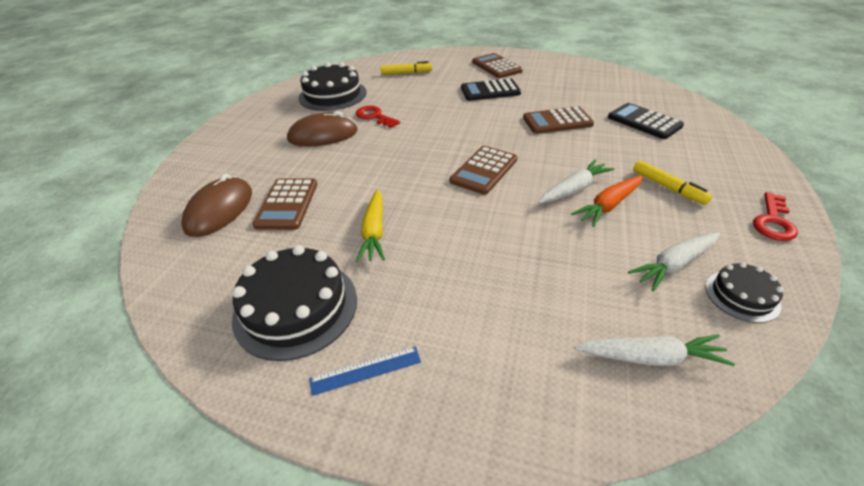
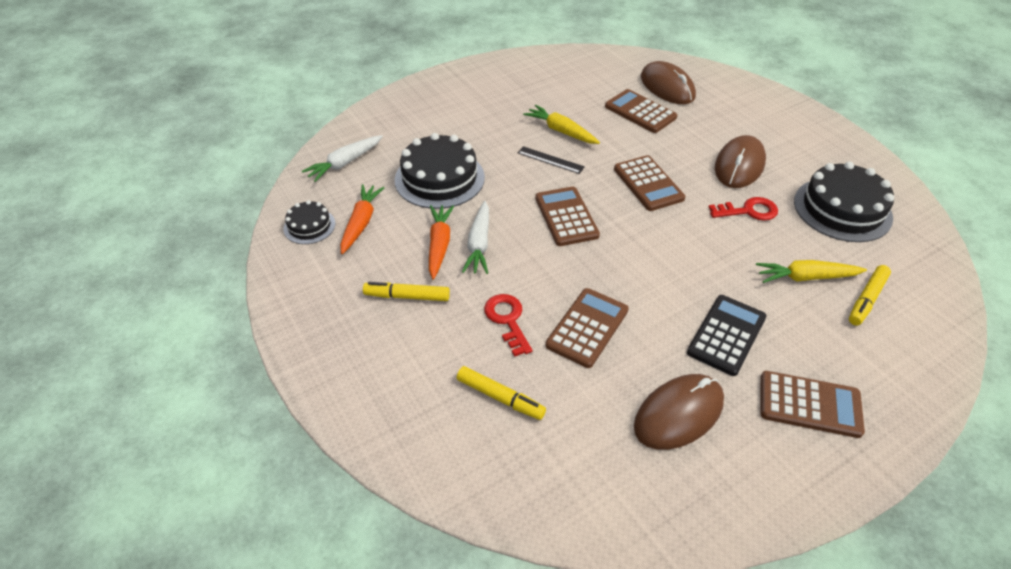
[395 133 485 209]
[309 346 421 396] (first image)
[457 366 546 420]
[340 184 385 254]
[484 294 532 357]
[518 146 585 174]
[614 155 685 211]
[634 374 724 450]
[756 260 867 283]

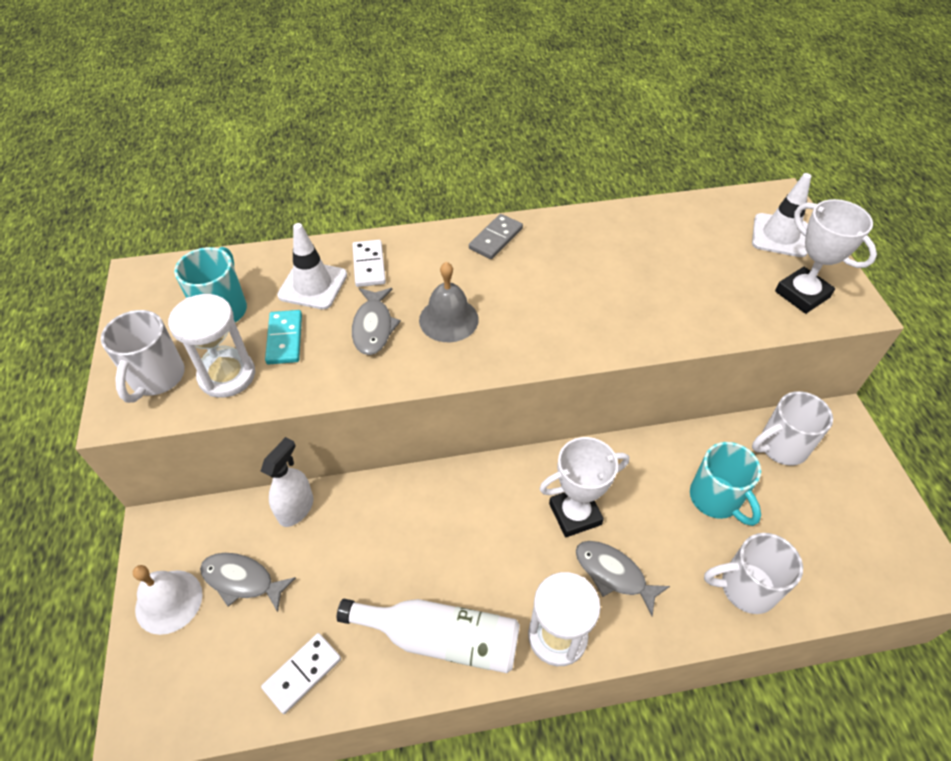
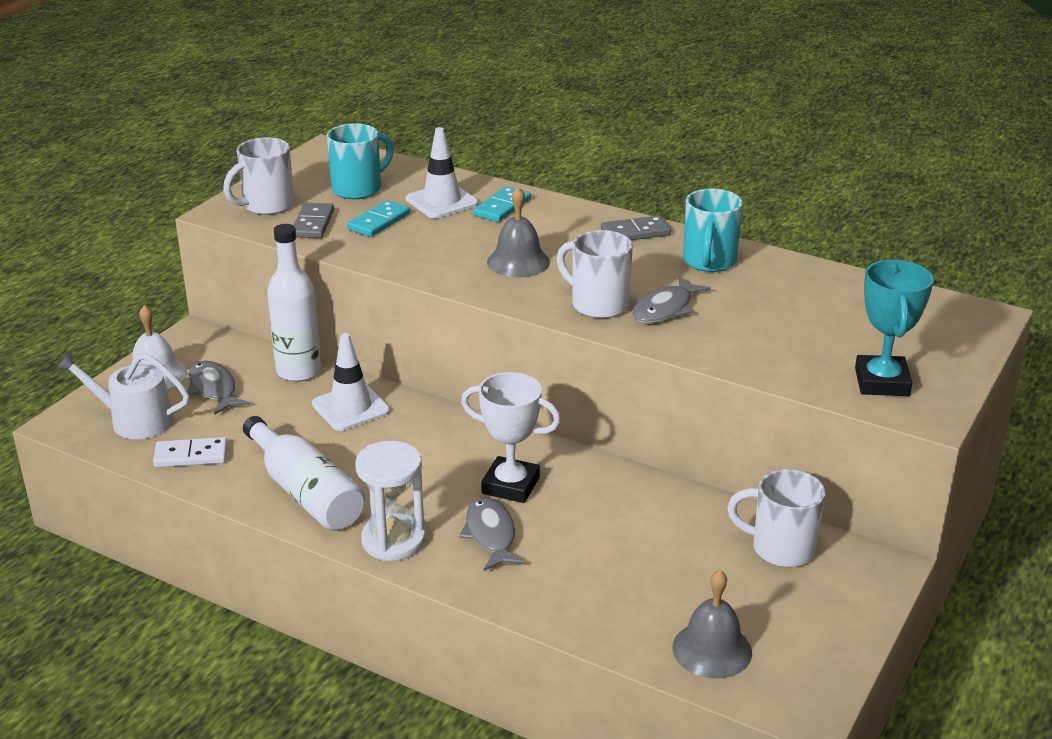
[293 203 334 238]
[267 224 321 382]
[473 186 531 222]
[632 276 711 323]
[683 189 743 272]
[557 230 633 319]
[312 333 390 431]
[855 260 934 396]
[56 351 189 439]
[672 570 752 679]

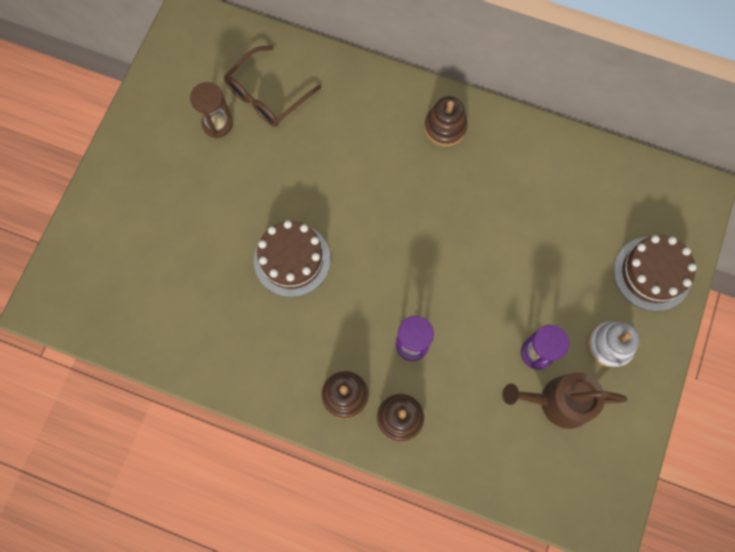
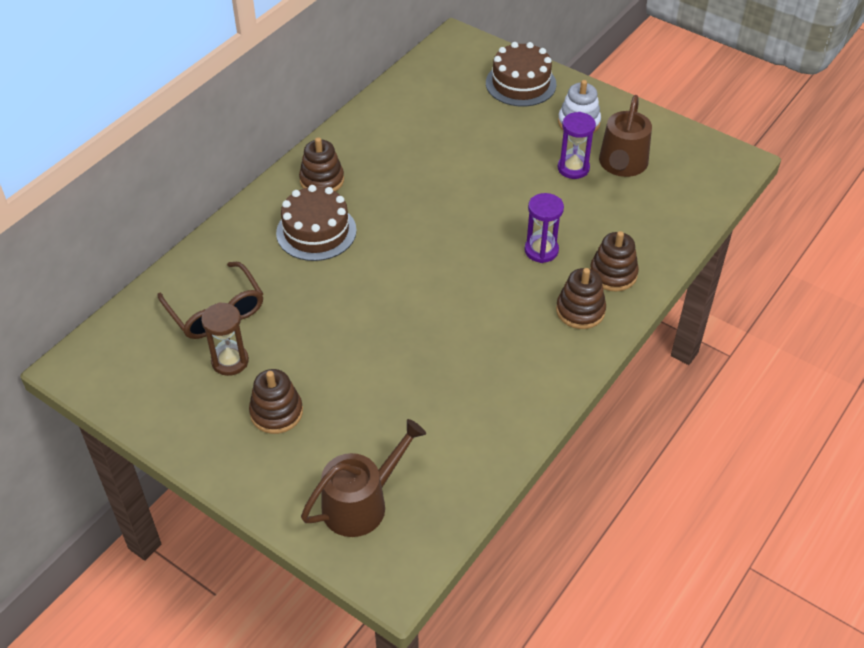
[276 185 357 261]
[249 369 303 434]
[301 419 426 537]

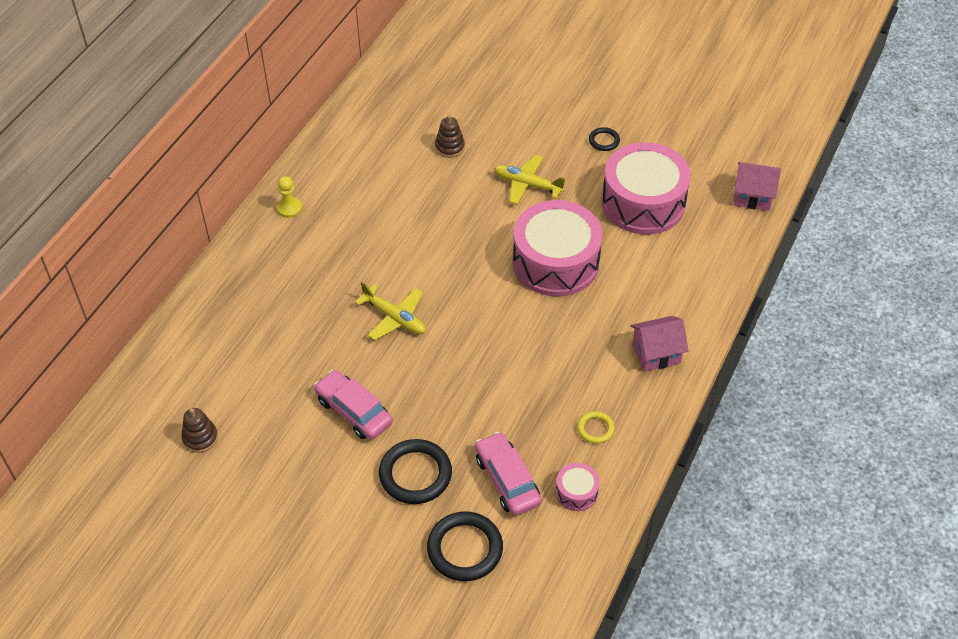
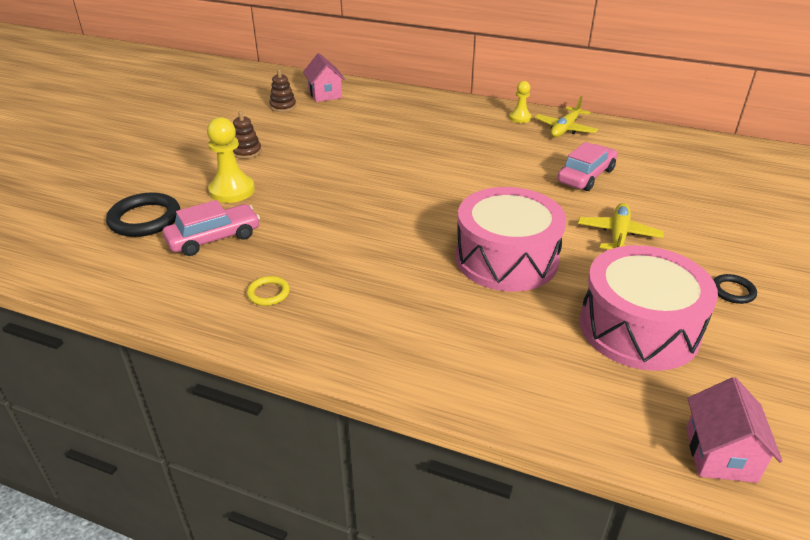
[557 142 617 191]
[535 96 598 137]
[207 117 255 203]
[233 111 262 159]
[556 463 600 511] (first image)
[303 53 345 102]

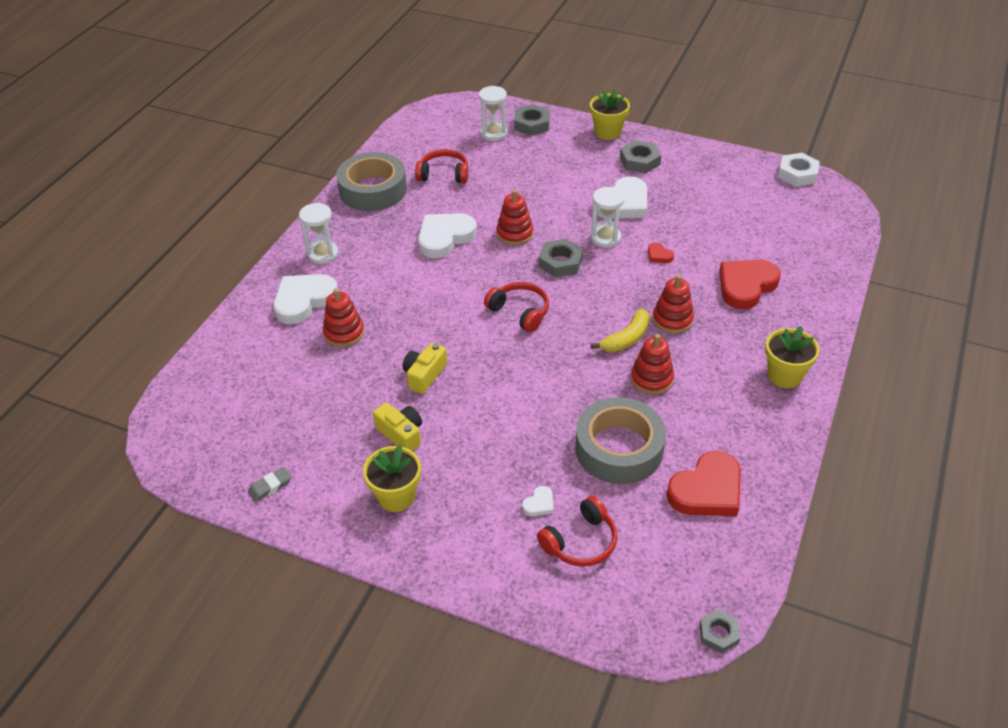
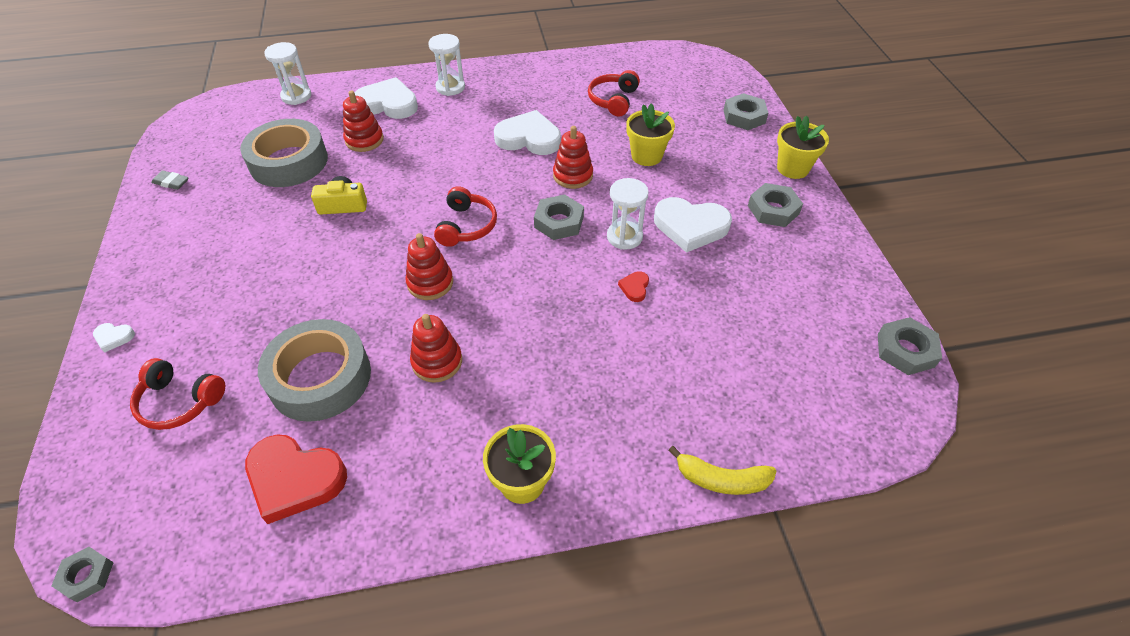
[240 119 328 187]
[626 103 675 166]
[373 403 422 451] (first image)
[588 70 640 116]
[264 42 311 105]
[93 323 135 353]
[668 446 776 495]
[405 233 453 300]
[719 260 781 309] (first image)
[878 317 942 375]

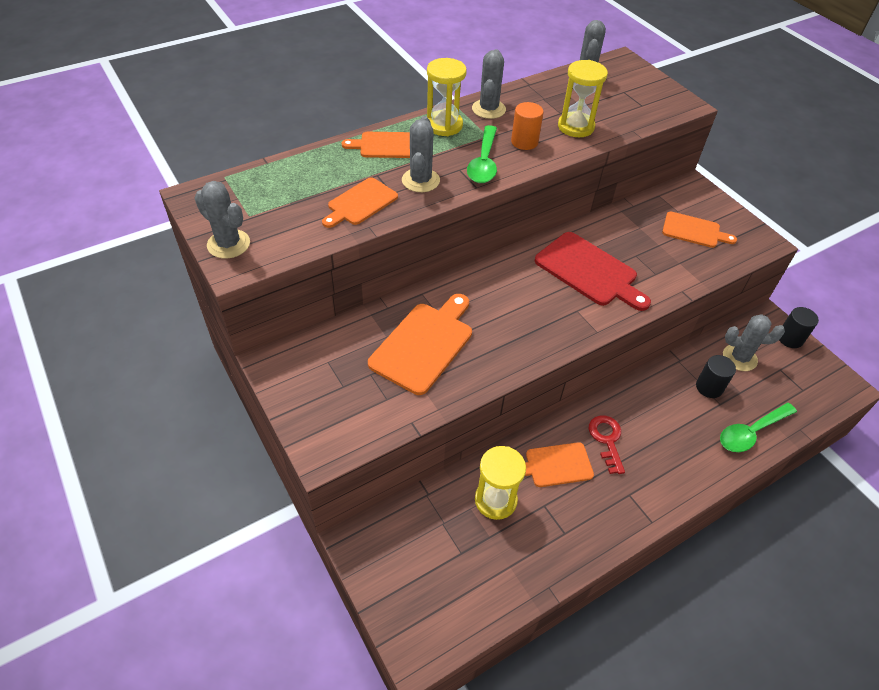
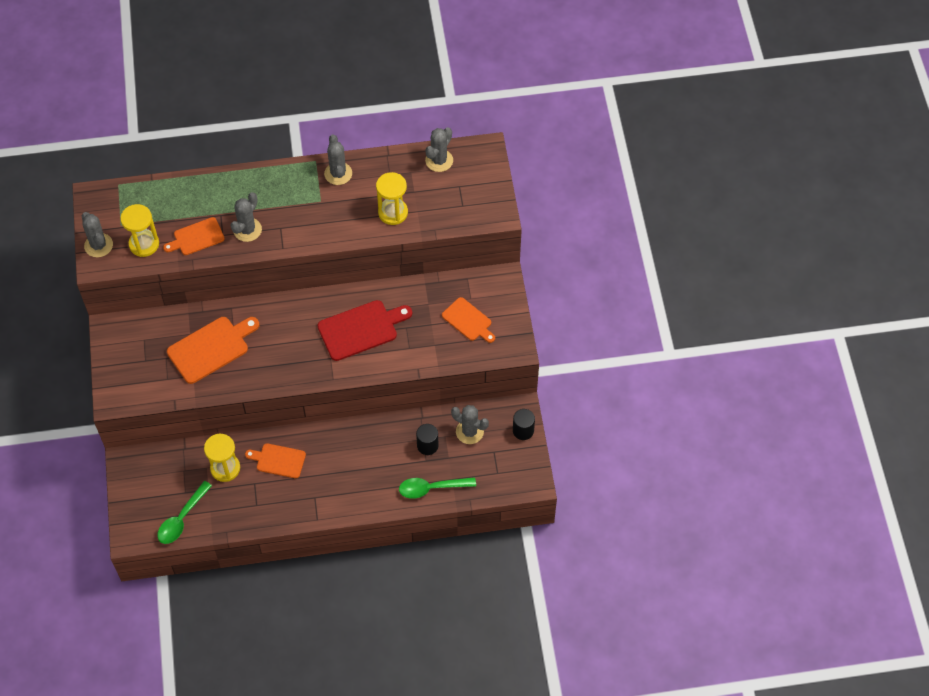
[342 132 410 158] (first image)
[120 204 159 257]
[157 481 212 544]
[324 134 352 185]
[511 102 543 150] (first image)
[317 300 412 361]
[589 415 625 474] (first image)

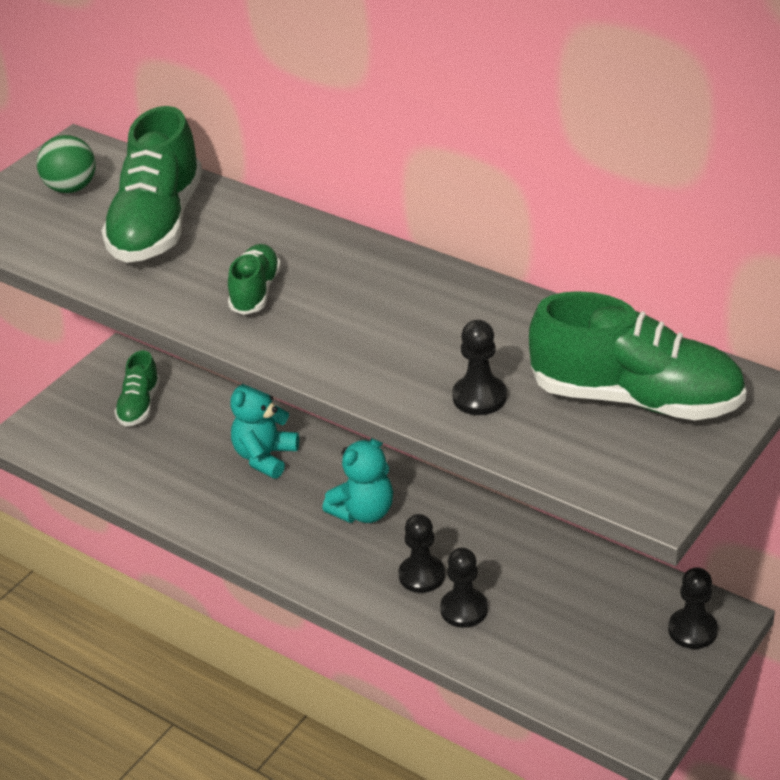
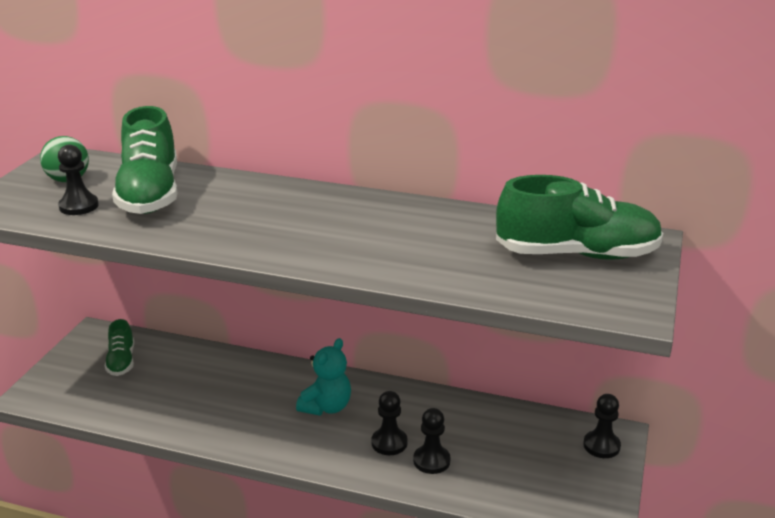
[228 244 281 315] (first image)
[230 384 299 479] (first image)
[58 145 99 215]

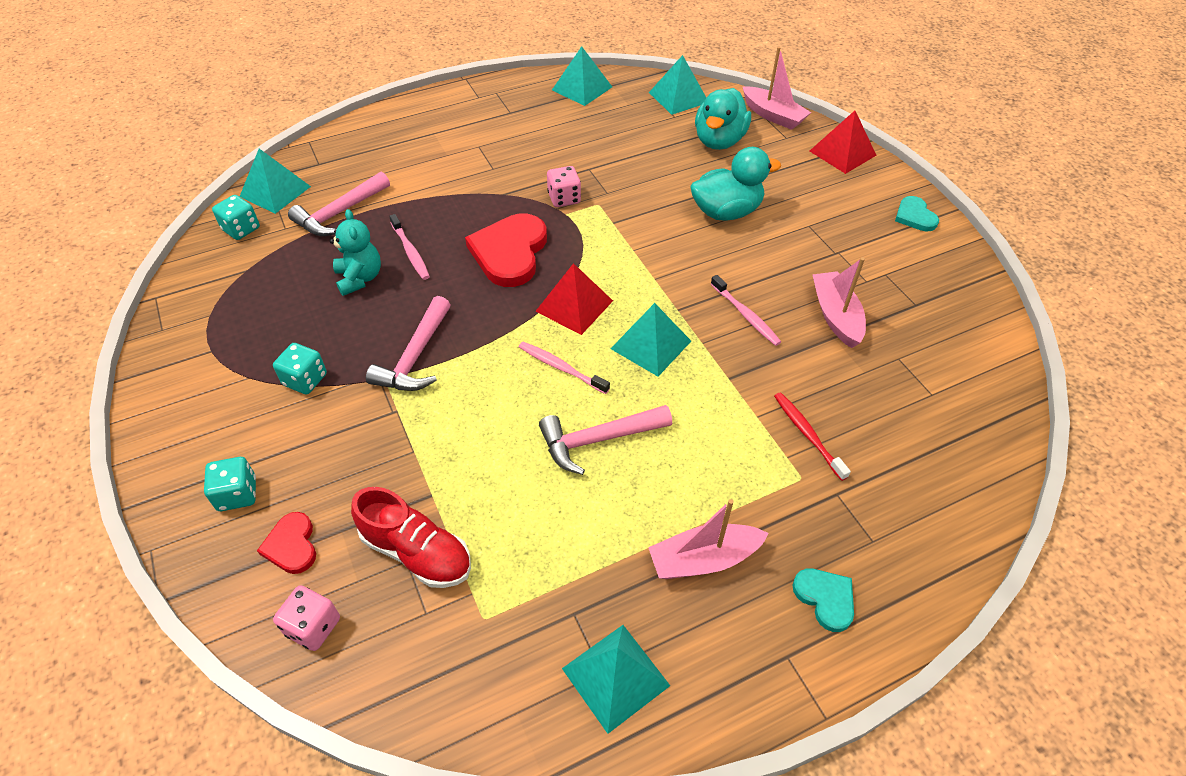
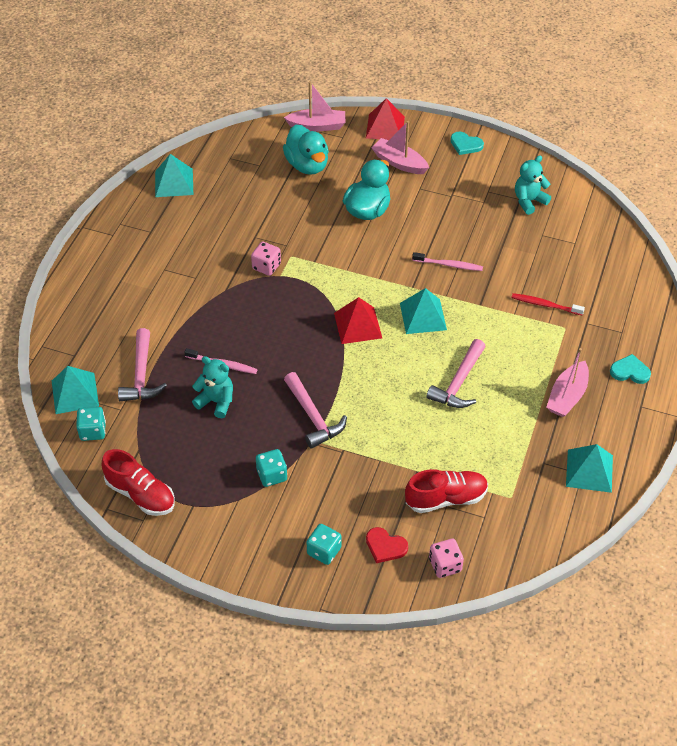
[465 213 547 287] (first image)
[519 342 610 394] (first image)
[649 55 706 115] (first image)
[372 121 429 174]
[102 449 175 516]
[515 155 551 215]

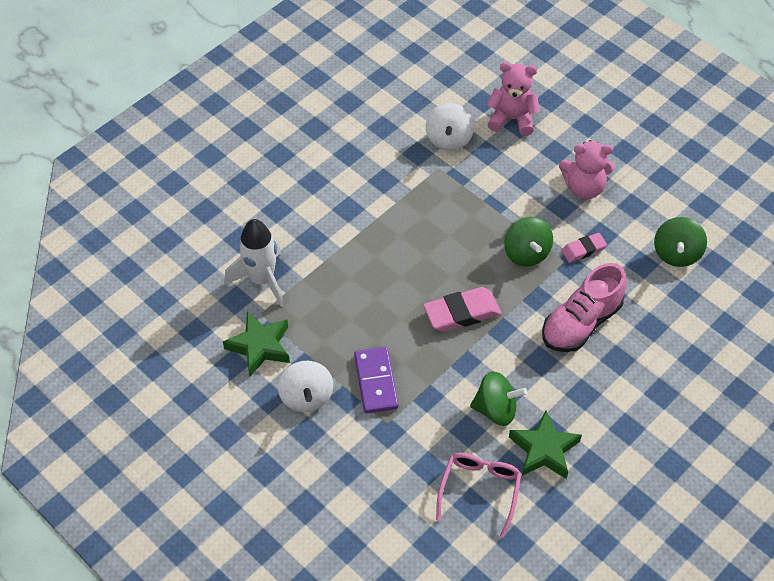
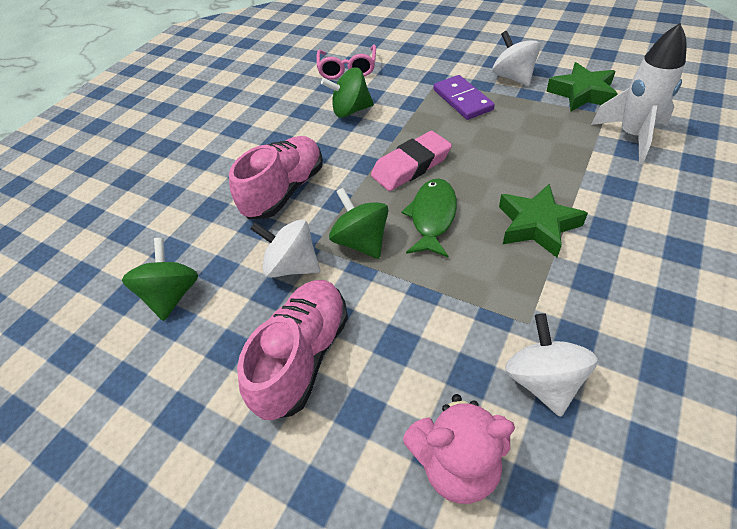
[499 184 588 258]
[237 280 348 420]
[250 219 320 278]
[402 178 457 257]

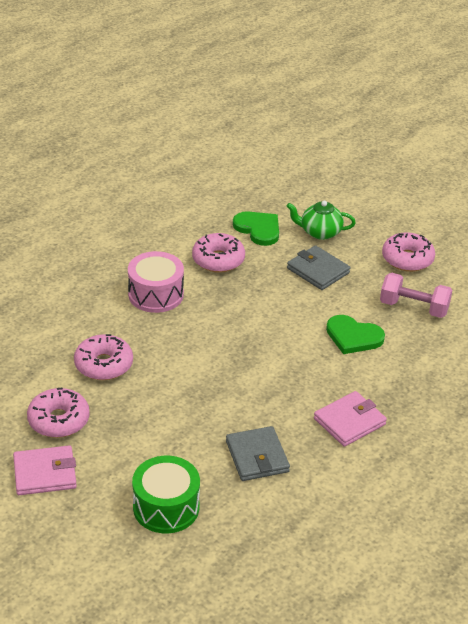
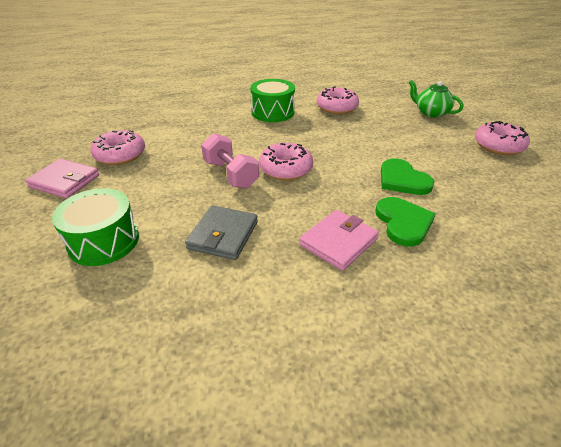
[259 143 313 180]
[250 79 295 122]
[375 197 436 247]
[287 245 350 290] (first image)
[299 210 379 271]
[201 133 259 189]

